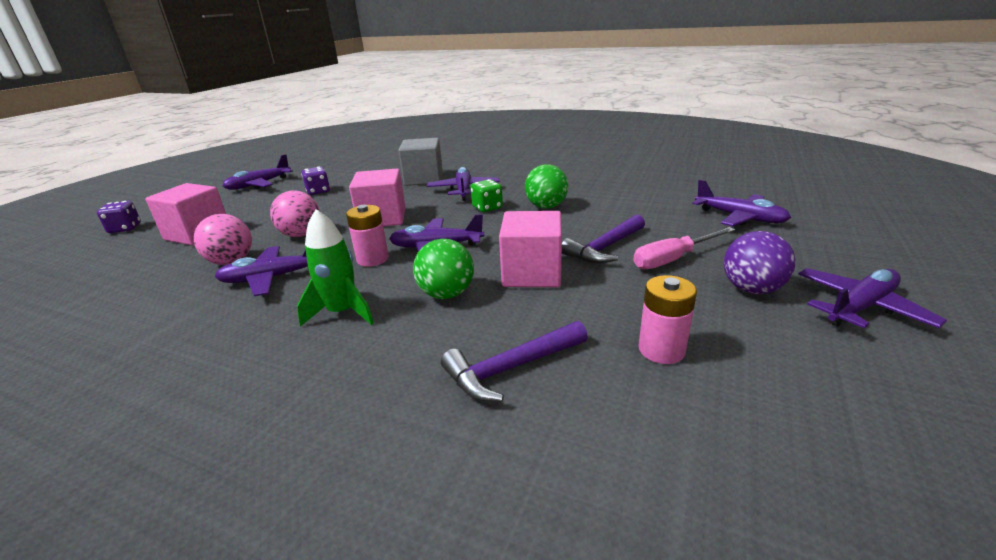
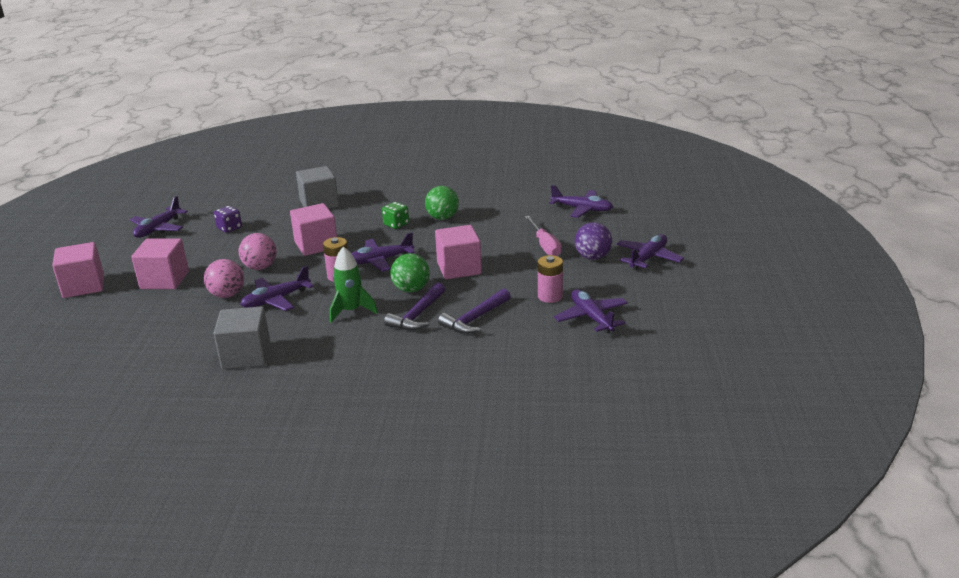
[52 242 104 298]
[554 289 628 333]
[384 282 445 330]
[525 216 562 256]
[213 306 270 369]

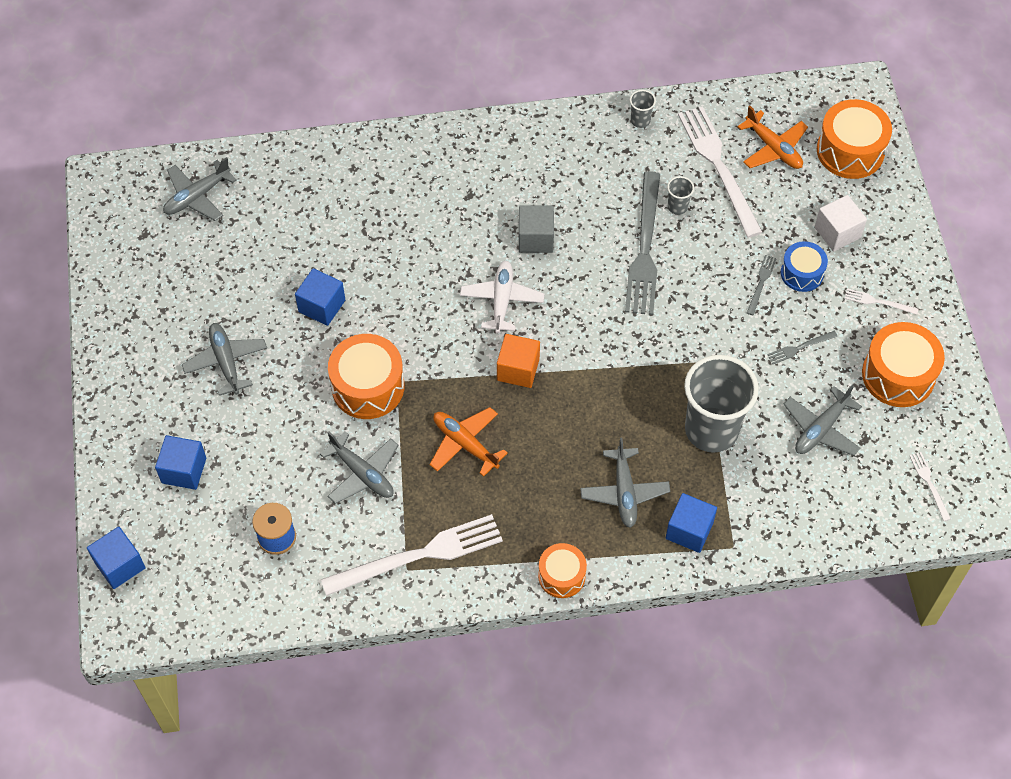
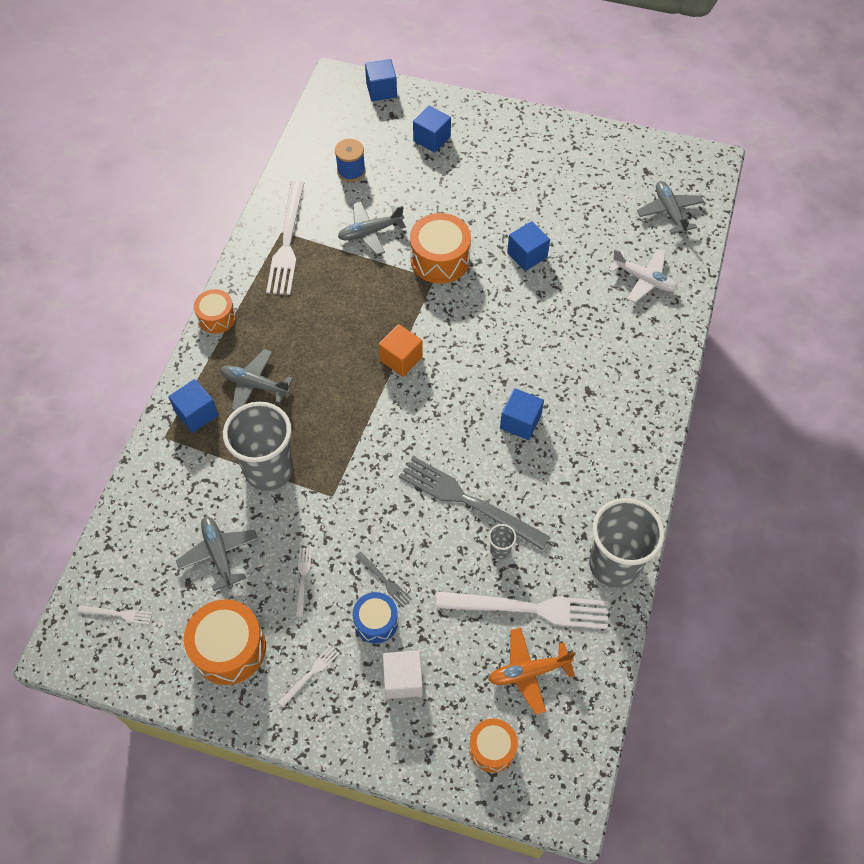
[182 323 267 396] (first image)
[429 407 508 477] (first image)
[609 249 678 303]
[500 388 544 440]
[589 498 665 588]
[296 548 312 617]
[469 718 518 773]

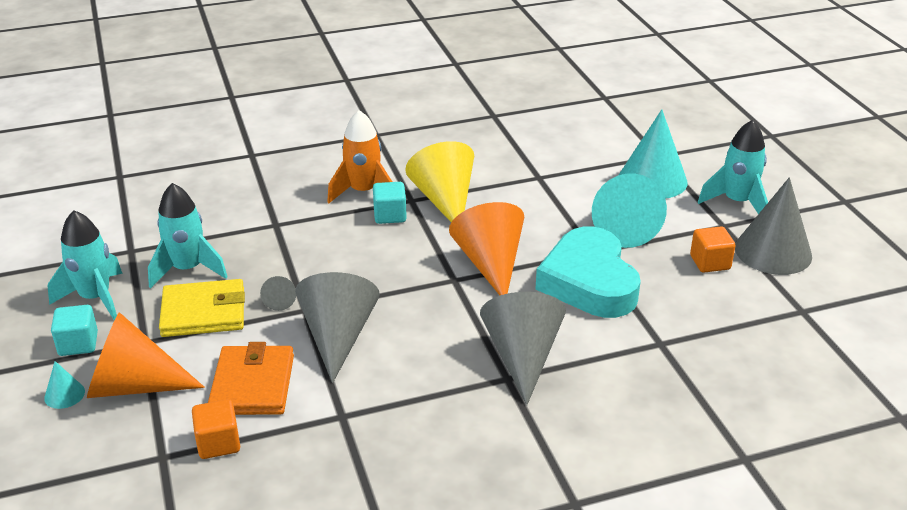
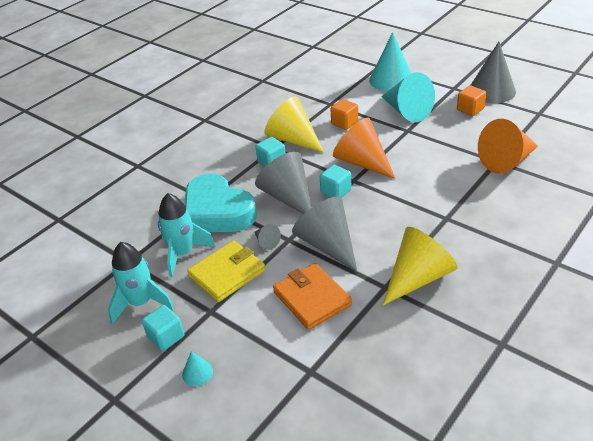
[478 119 538 174]
[330 99 358 130]
[327 110 392 203] (first image)
[255 152 312 214]
[185 174 257 232]
[698 120 768 214] (first image)
[320 165 351 198]
[383 227 458 305]

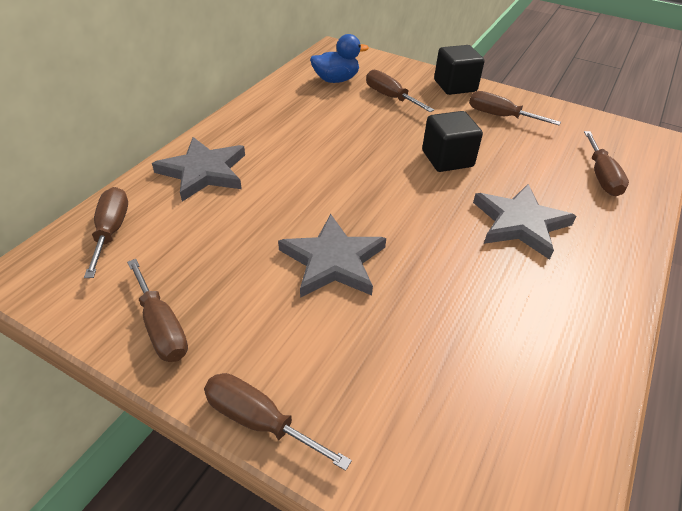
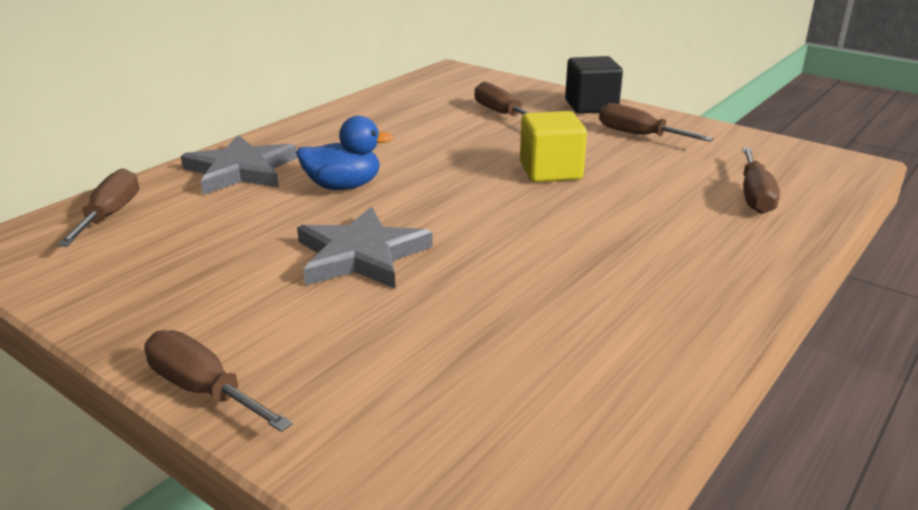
[127 259 188 362] (first image)
[296 116 393 190]
[520 111 587 182]
[473 184 576 260] (first image)

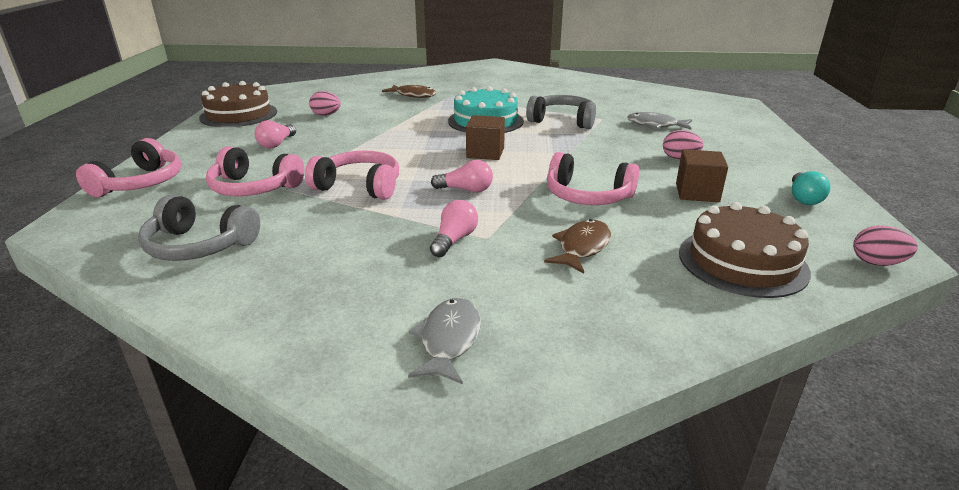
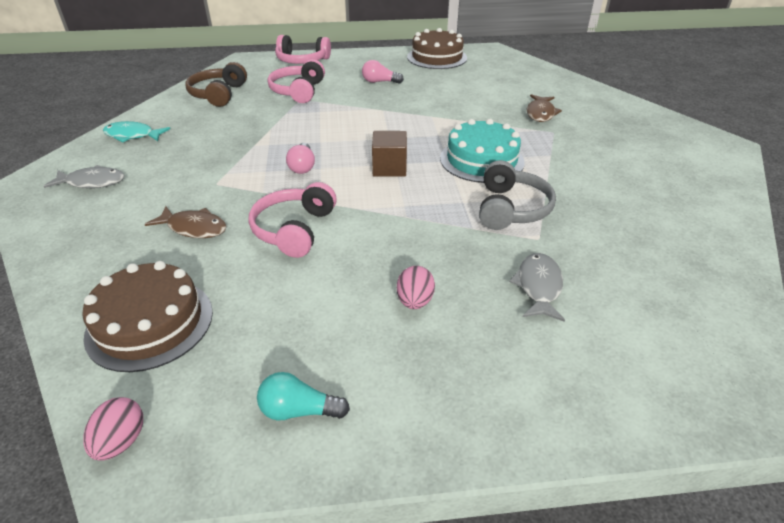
[185 62 247 107]
[305 151 399 200] (first image)
[309 91 341 116] (first image)
[430 200 478 257] (first image)
[676 149 728 202] (first image)
[103 121 170 143]

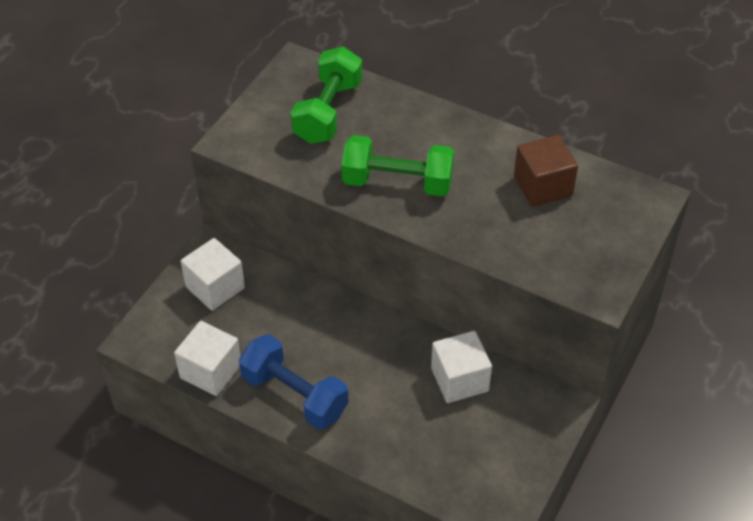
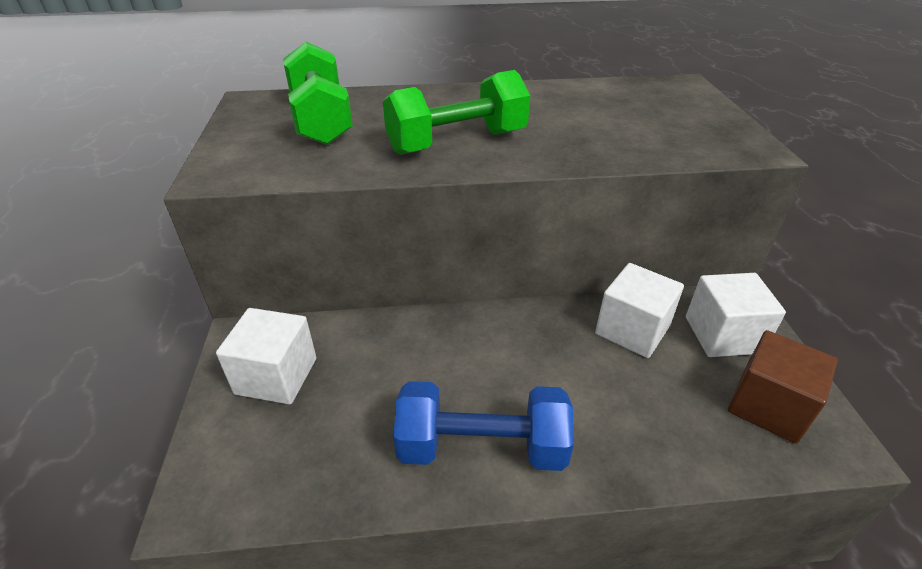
[686 273 786 357]
[728 330 838 444]

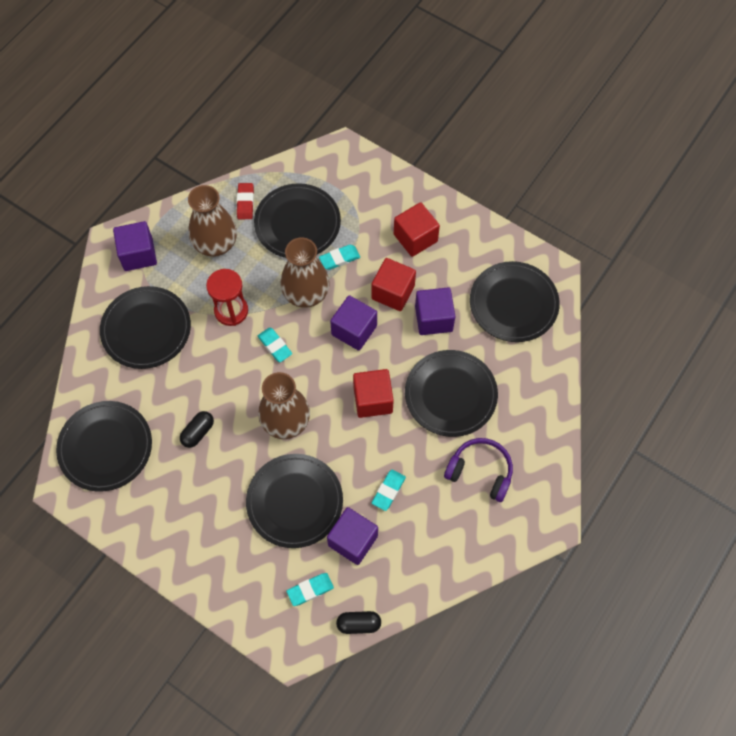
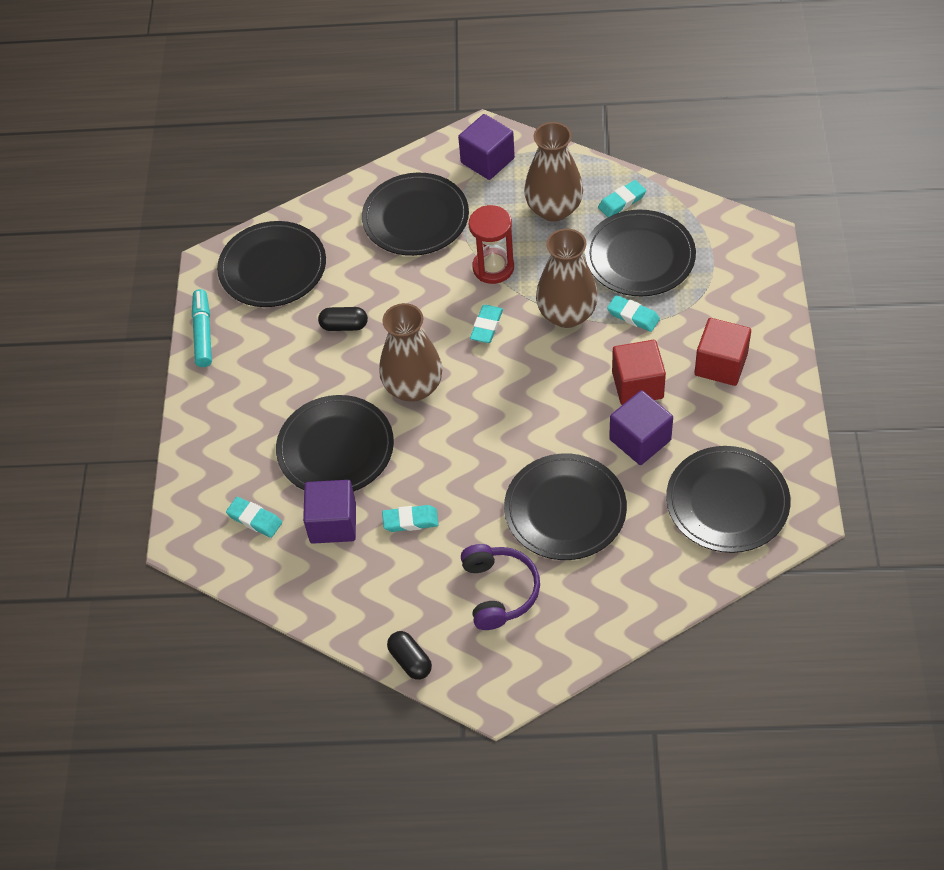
[598 180 646 217]
[330 295 377 351] (first image)
[387 631 432 680]
[353 369 394 418] (first image)
[192 289 212 367]

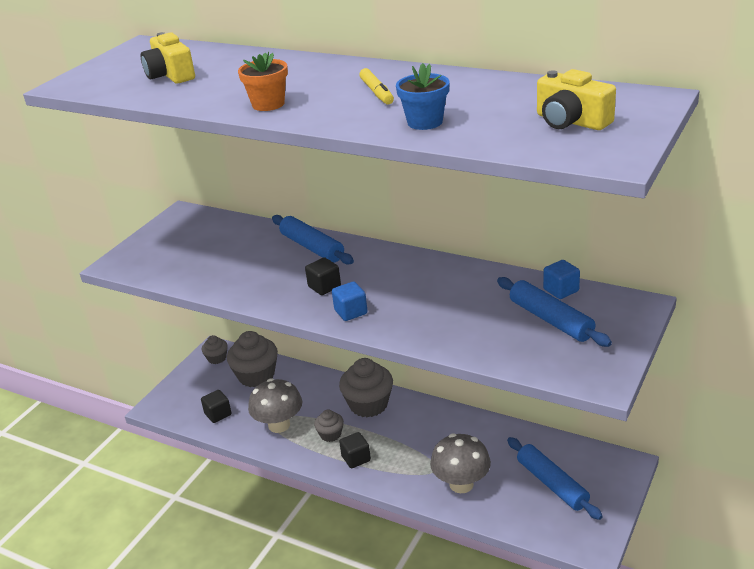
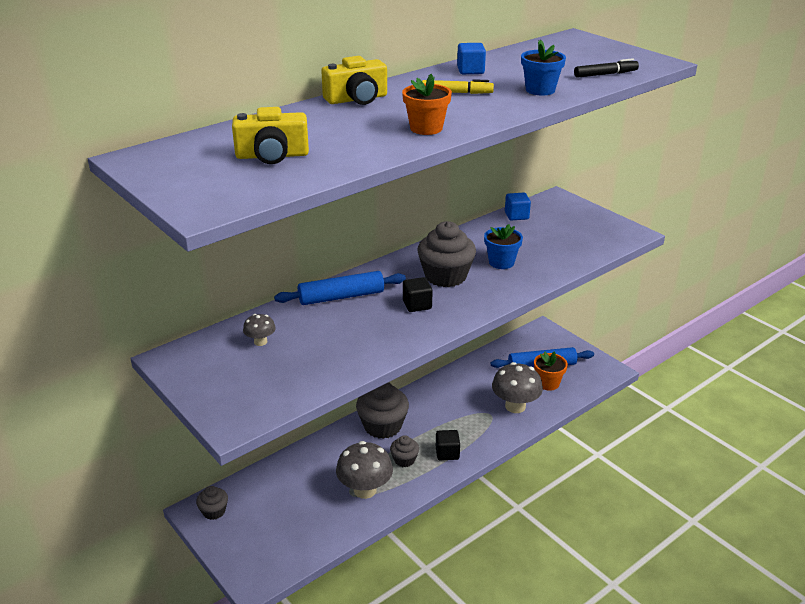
[201 390 232 423] (first image)
[418 221 476 287]
[457 43 486 74]
[497 277 612 347] (first image)
[321 56 387 105]
[243 314 276 346]
[484 224 523 269]
[534 351 568 391]
[574 58 639 78]

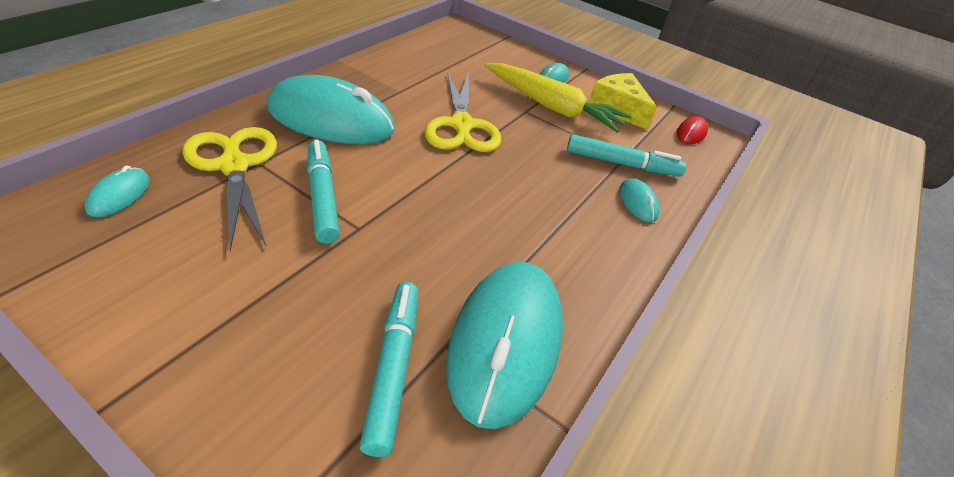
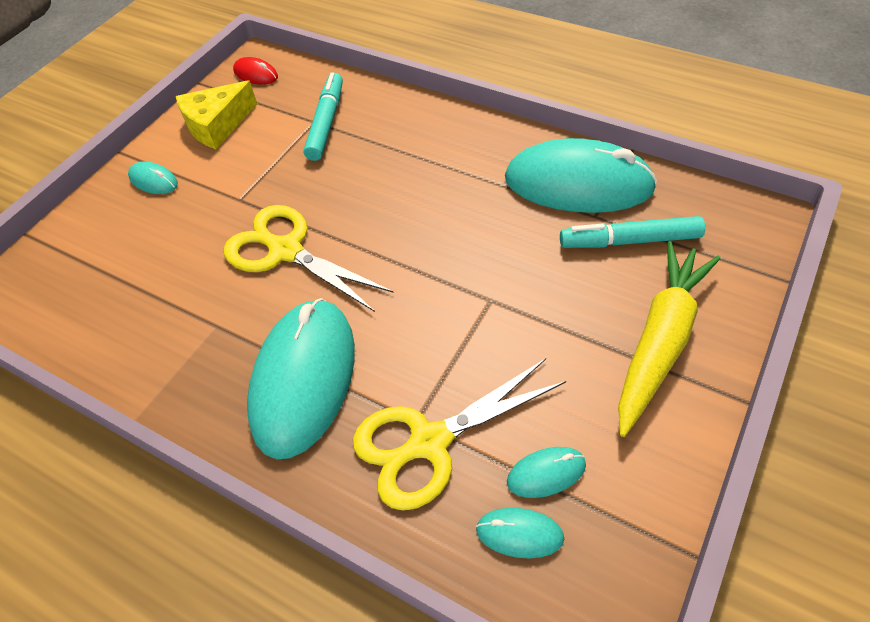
[307 140 340 244] (first image)
[224 205 394 312]
[618 241 721 437]
[507 447 586 498]

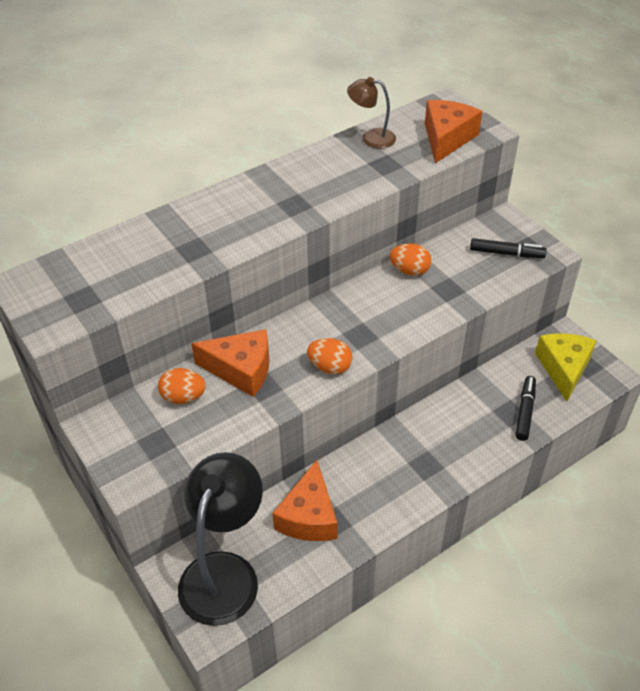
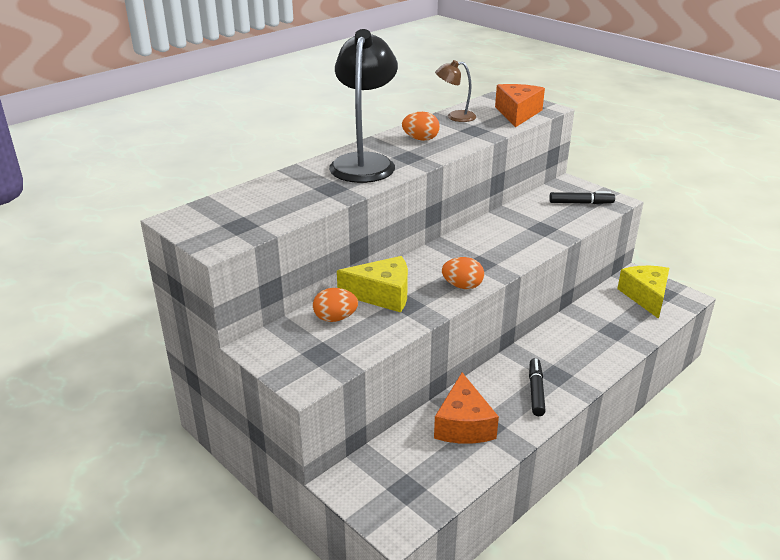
[329 29 398 183]
[337 256 408 313]
[402 112 440 141]
[529 358 546 416]

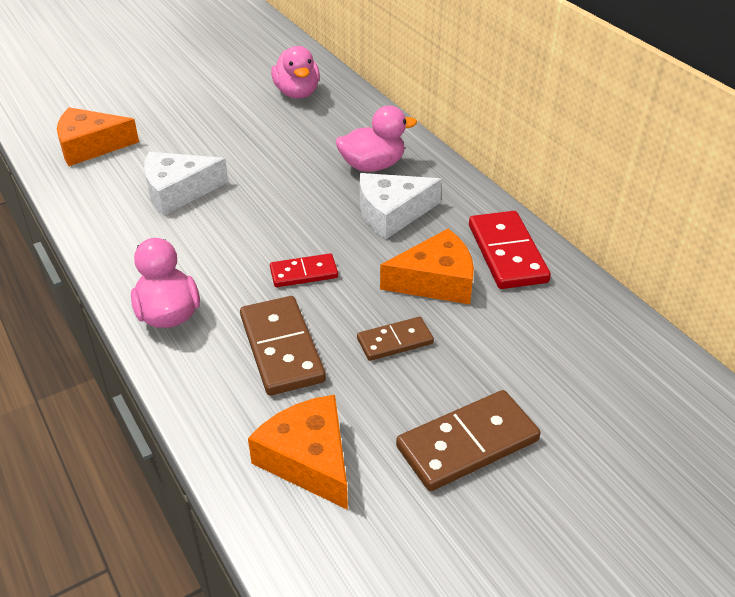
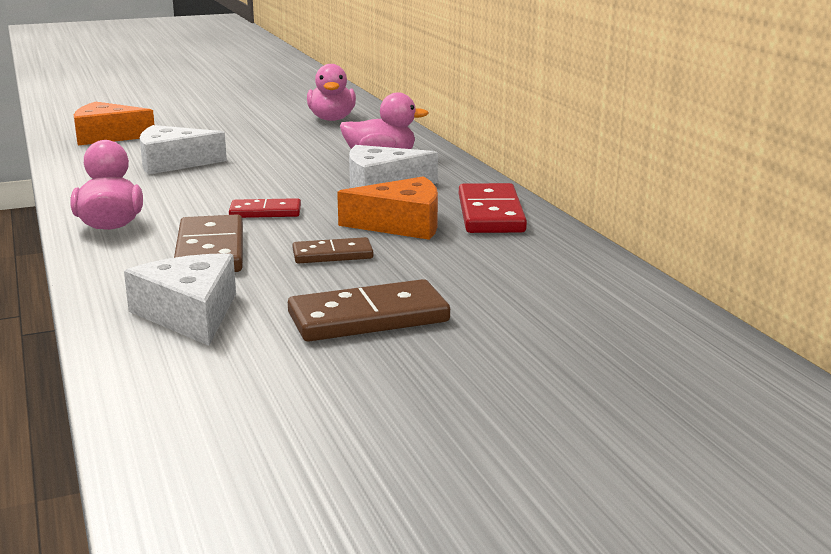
[124 253 236 346]

